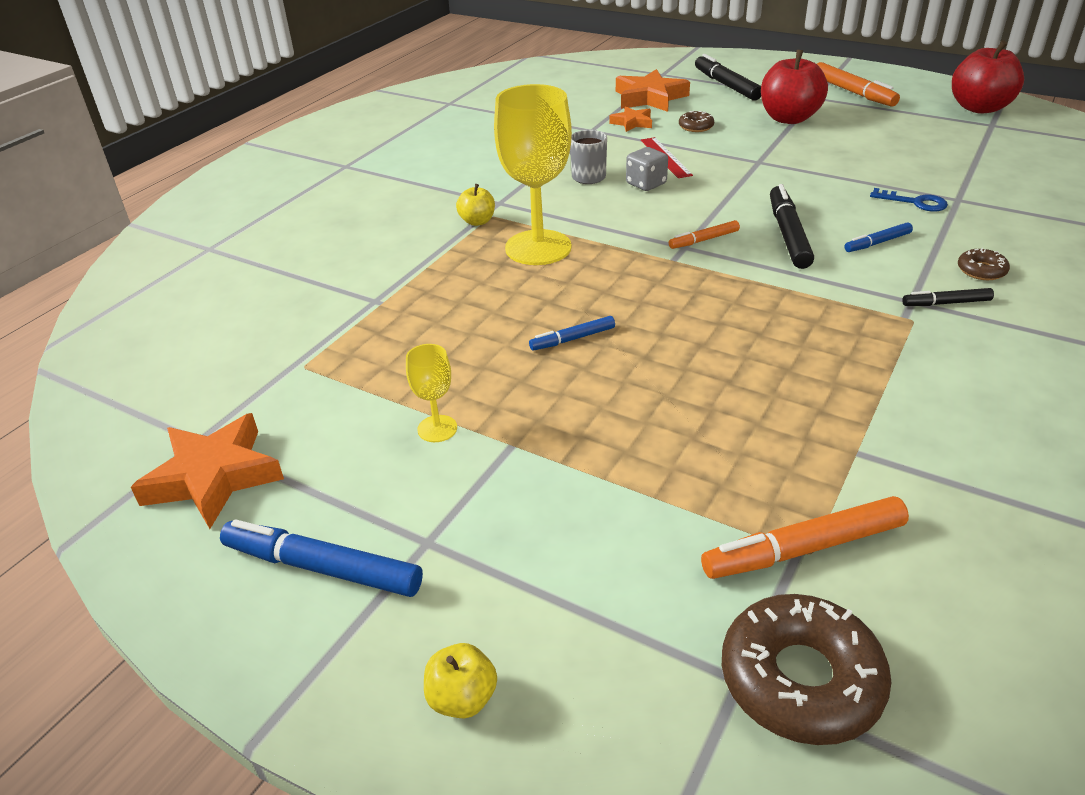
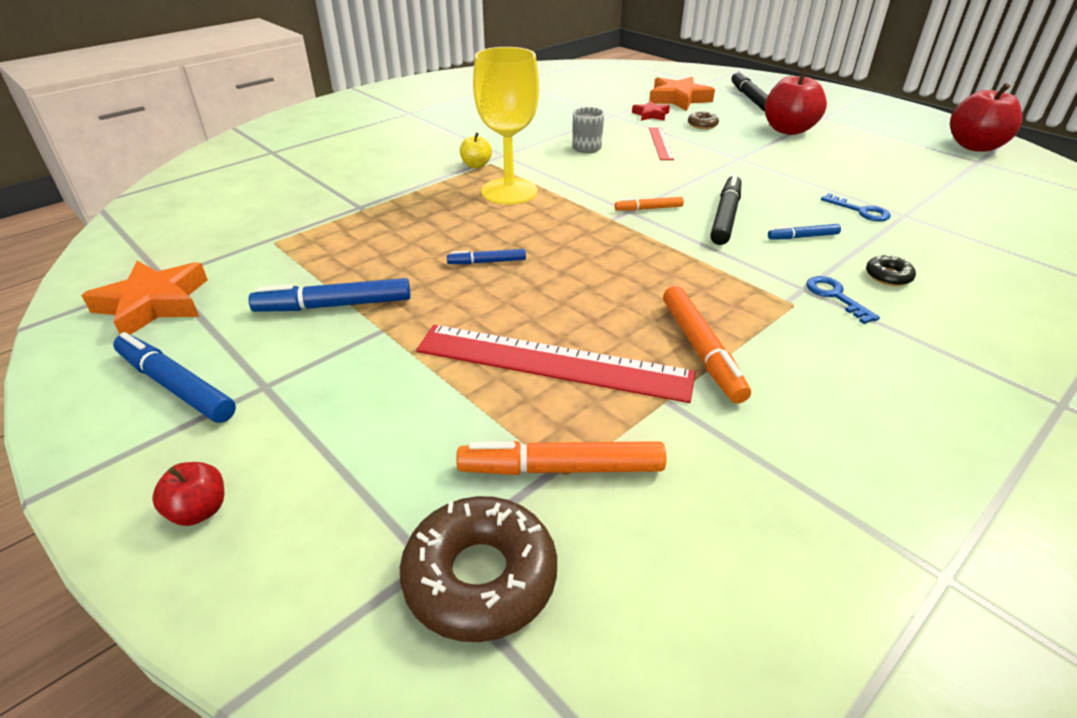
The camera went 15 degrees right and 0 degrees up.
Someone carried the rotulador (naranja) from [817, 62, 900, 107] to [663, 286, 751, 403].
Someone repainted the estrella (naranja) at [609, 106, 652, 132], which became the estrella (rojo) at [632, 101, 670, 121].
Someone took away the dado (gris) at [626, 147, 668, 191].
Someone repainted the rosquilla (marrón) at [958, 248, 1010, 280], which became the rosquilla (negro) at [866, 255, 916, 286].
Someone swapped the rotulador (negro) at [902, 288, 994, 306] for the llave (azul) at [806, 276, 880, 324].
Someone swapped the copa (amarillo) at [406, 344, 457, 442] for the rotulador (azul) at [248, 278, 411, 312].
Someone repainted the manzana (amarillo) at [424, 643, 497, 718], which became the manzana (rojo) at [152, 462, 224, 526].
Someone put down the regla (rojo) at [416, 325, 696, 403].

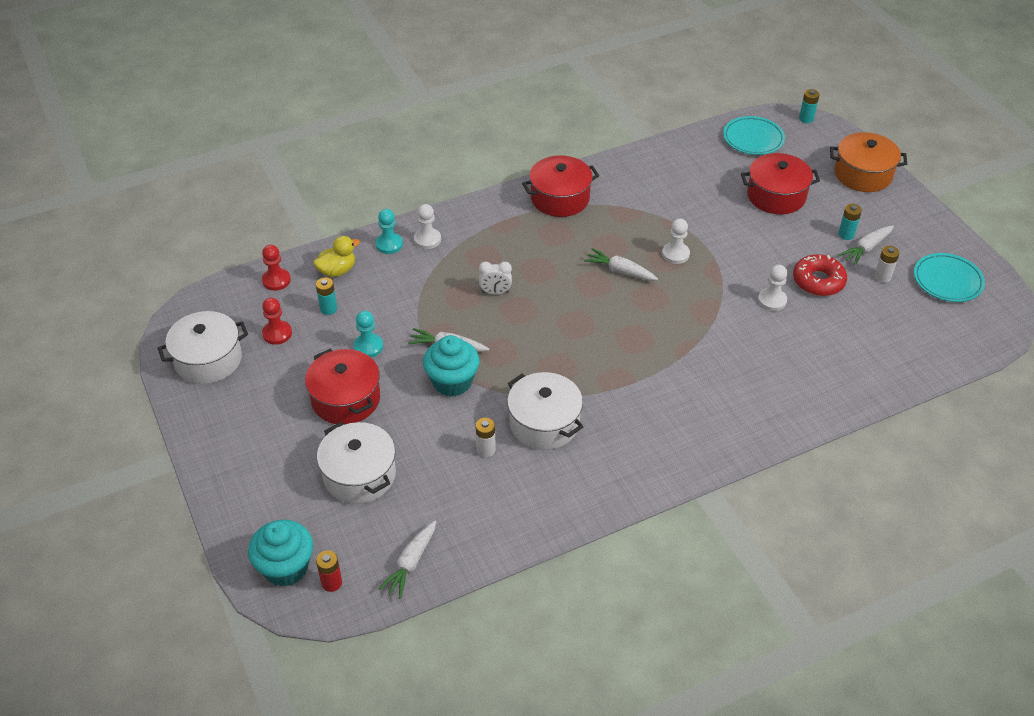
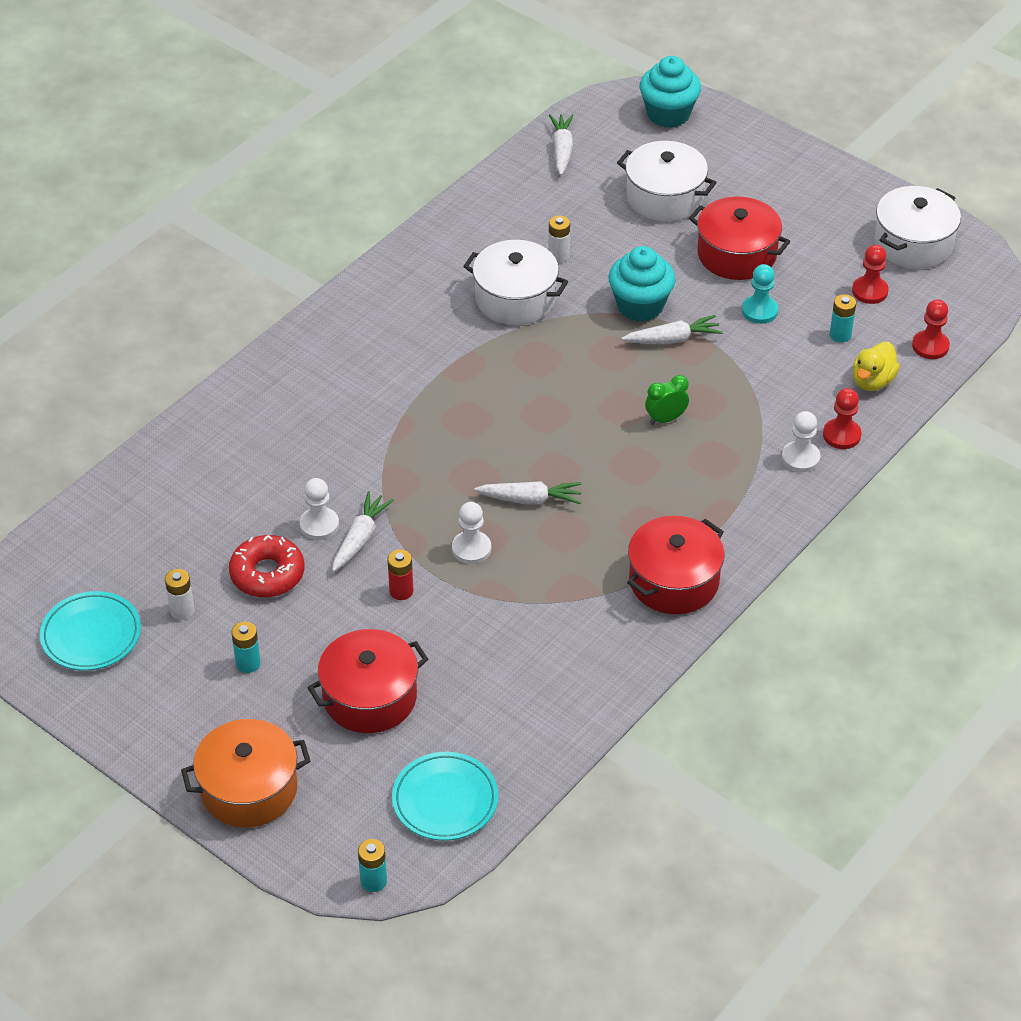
The camera went 155 degrees right and 0 degrees up.
Someone repainted the peón (turquesa) at [375, 209, 403, 254], which became the peón (rojo) at [823, 388, 862, 449].
Someone carried the zanahoria (blanco) from [839, 225, 894, 265] to [332, 491, 394, 572].
Someone repainted the despertador (blanco) at [479, 262, 512, 295], which became the despertador (verde) at [645, 375, 689, 425].
Someone carried the pila (rojo) from [316, 551, 342, 592] to [388, 549, 413, 600].

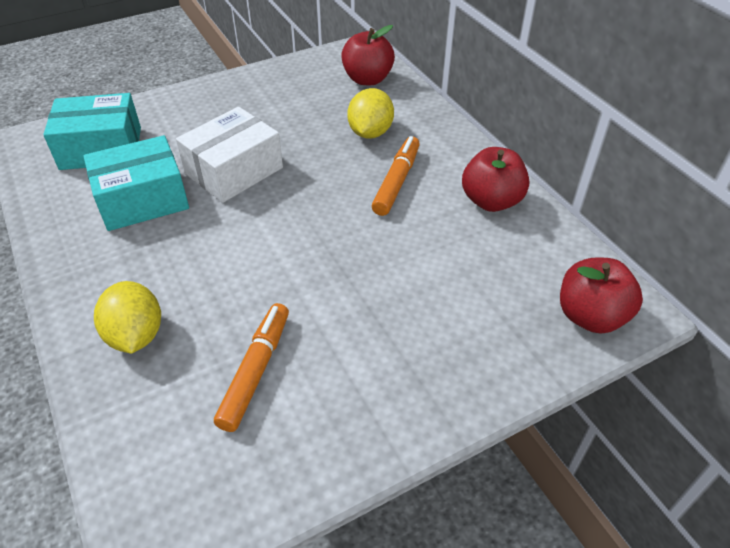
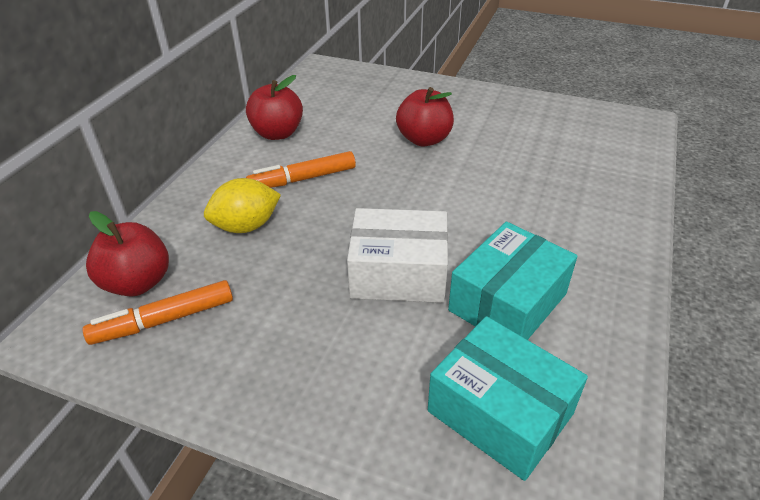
The camera went 130 degrees left and 5 degrees down.
Someone rotated the caja (turquesa) at [83, 135, 189, 231] by 75 degrees counterclockwise.
Someone carried the manzana (rojo) from [560, 258, 643, 334] to [396, 87, 454, 146].
Someone took away the limón (amarillo) at [94, 281, 161, 354].
Someone carried the rotulador (naranja) from [214, 303, 289, 432] to [83, 280, 233, 345].

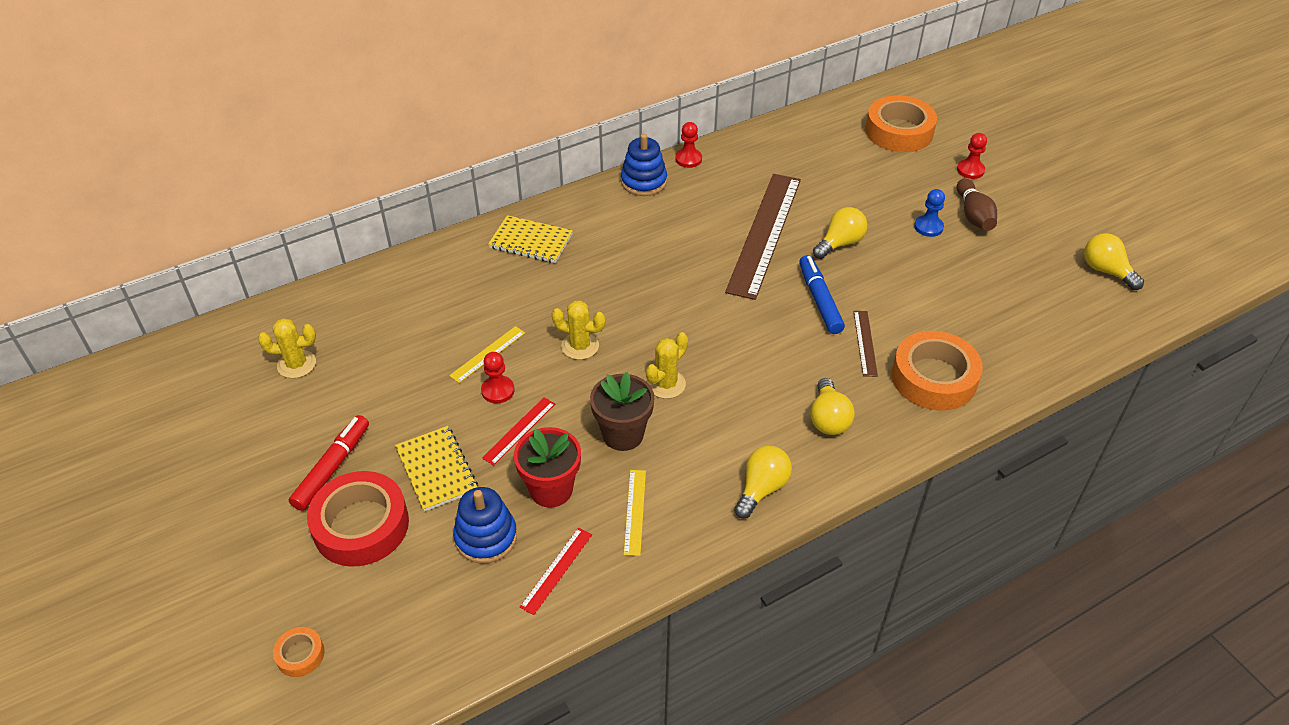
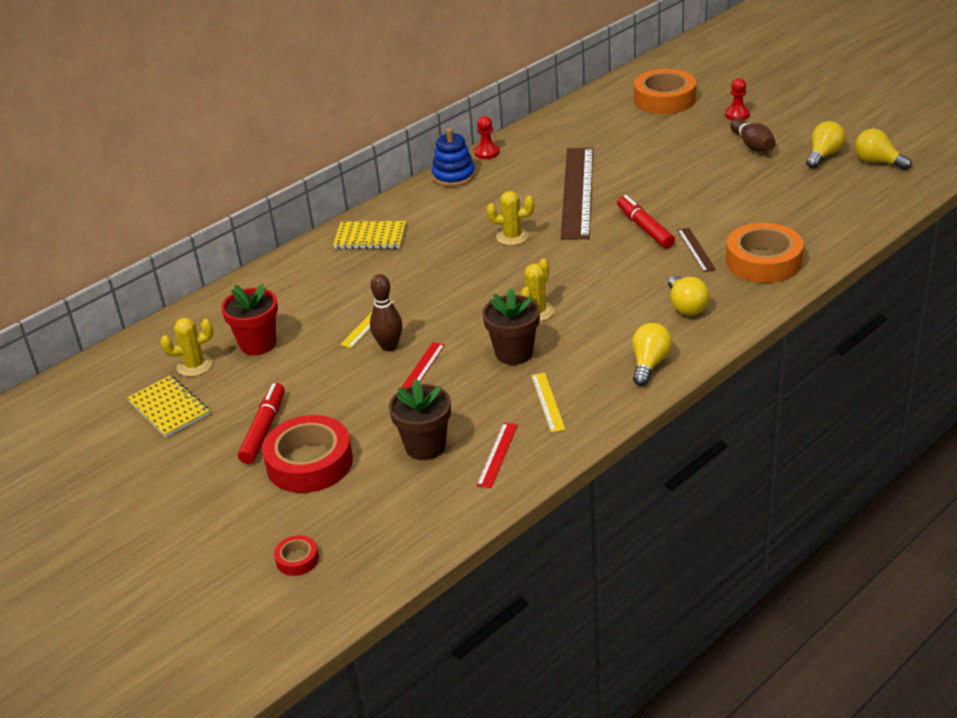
The camera went 10 degrees left and 10 degrees down.
Someone took away the peón (azul) at [914, 189, 945, 237].
Someone carried the bombilla (amarillo) from [813, 207, 867, 259] to [806, 121, 846, 169].
Someone repainted the rotulador (azul) at [799, 255, 845, 334], which became the rotulador (rojo) at [617, 195, 675, 249].
Someone carried the cactus (amarillo) from [552, 300, 606, 360] to [487, 191, 534, 245].
Someone swapped the peón (rojo) at [481, 352, 514, 403] for the bolo (marrón) at [370, 274, 403, 351].
Someone carried the cuaderno (amarillo) from [395, 426, 478, 512] to [127, 375, 210, 438].
Someone carried the maceta (rojo) from [514, 427, 581, 508] to [221, 284, 278, 355].
Someone swapped the juguete apilable (azul) at [453, 487, 517, 564] for the maceta (marrón) at [389, 379, 451, 460].
Someone repainted the cinta adhesiva (naranja) at [273, 627, 324, 677], which became the cinta adhesiva (rojo) at [274, 535, 319, 576].

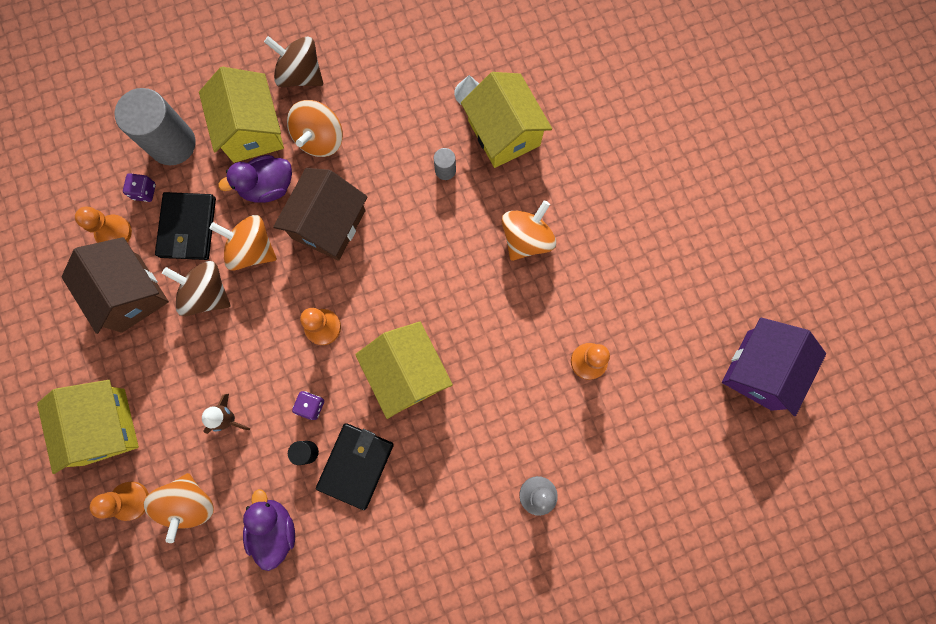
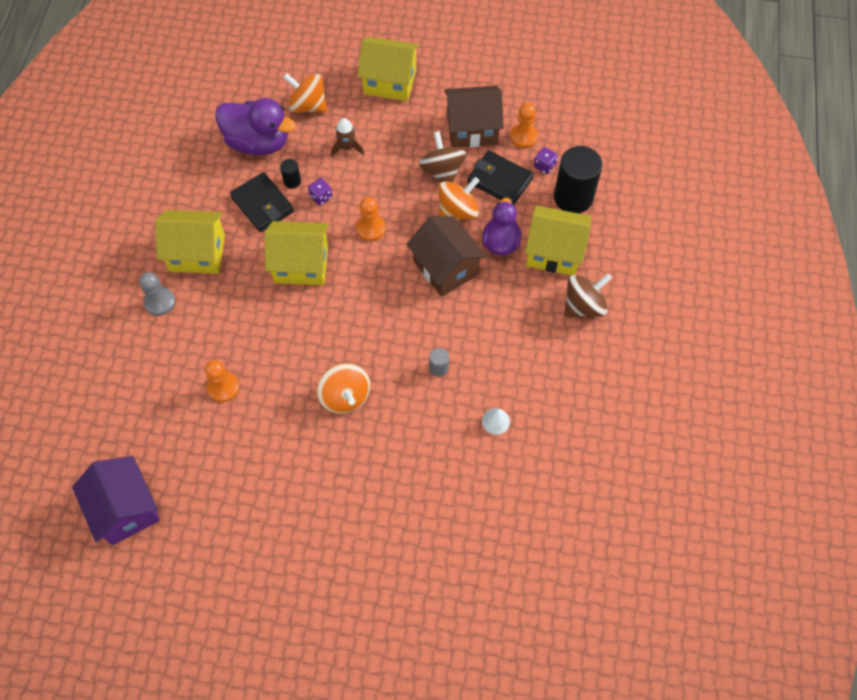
The camera went 120 degrees right and 15 degrees down.
Someone carried the casa (amarillo) from [461, 72, 552, 168] to [155, 210, 225, 274].
Someone repainted the cilindro (gris) at [115, 88, 196, 165], which became the cilindro (negro) at [554, 146, 603, 213].
Someone took away the peonza (naranja) at [287, 100, 343, 157].
Someone rotated the peonza (marrón) at [162, 261, 230, 316] by 75 degrees counterclockwise.
Someone took away the peón (naranja) at [90, 482, 149, 521].
Someone scaled the pato (morado) at [243, 489, 295, 571] by 1.52.

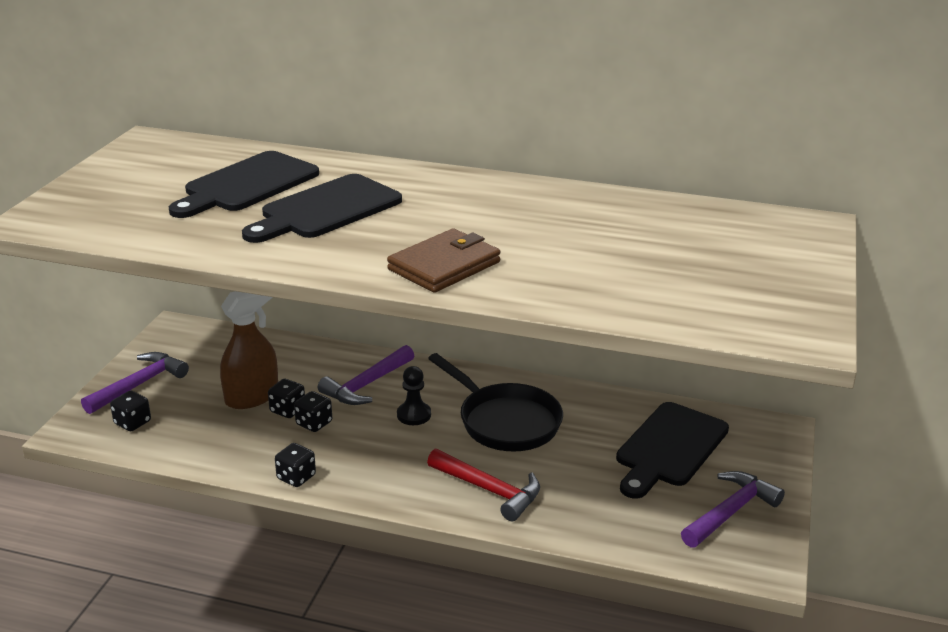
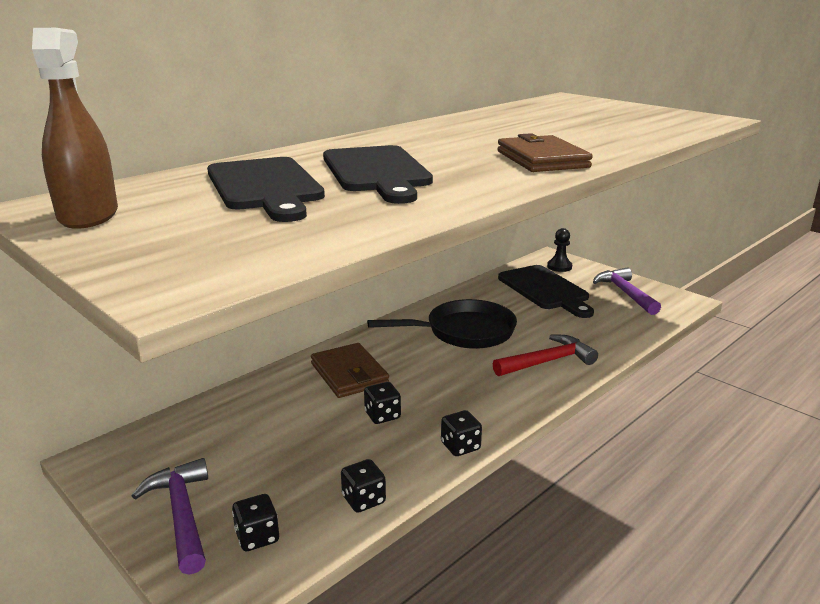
The camera went 60 degrees left and 5 degrees down.
Someone carried the pulverizador (marrón) from [220, 291, 278, 409] to [32, 28, 118, 229].
Someone swapped the martillo (morado) at [318, 345, 414, 405] for the cartera (marrón) at [311, 343, 389, 398].
Someone carried the peón (negro) from [397, 366, 431, 425] to [547, 228, 572, 272].
Someone carried the dado (negro) from [268, 379, 305, 418] to [341, 459, 386, 513].

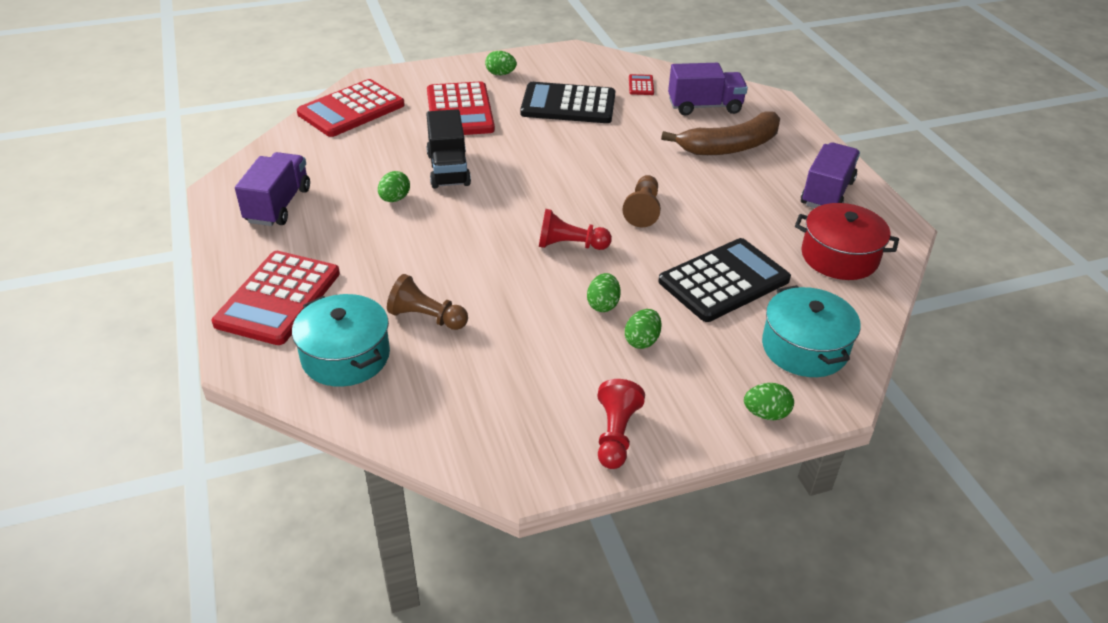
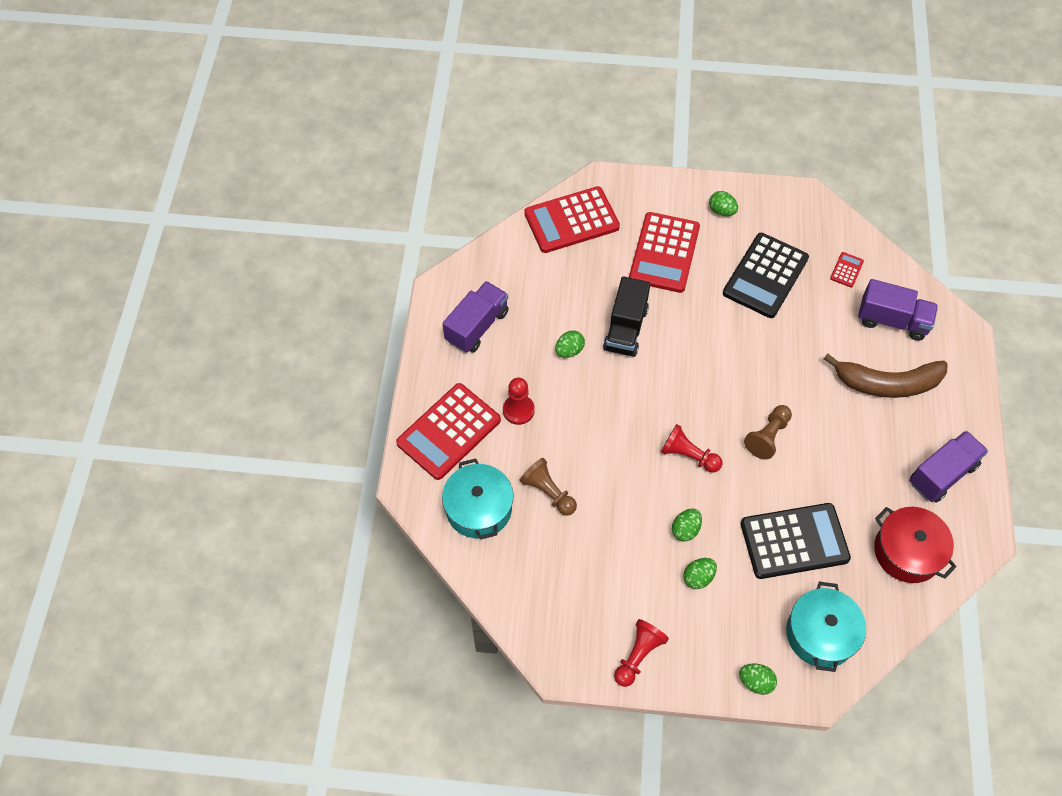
The camera went 25 degrees right and 20 degrees up.
Someone rotated the calculadora (negro) at [520, 82, 615, 123] by 90 degrees counterclockwise.
Someone put down the peón (rojo) at [503, 378, 535, 425].

